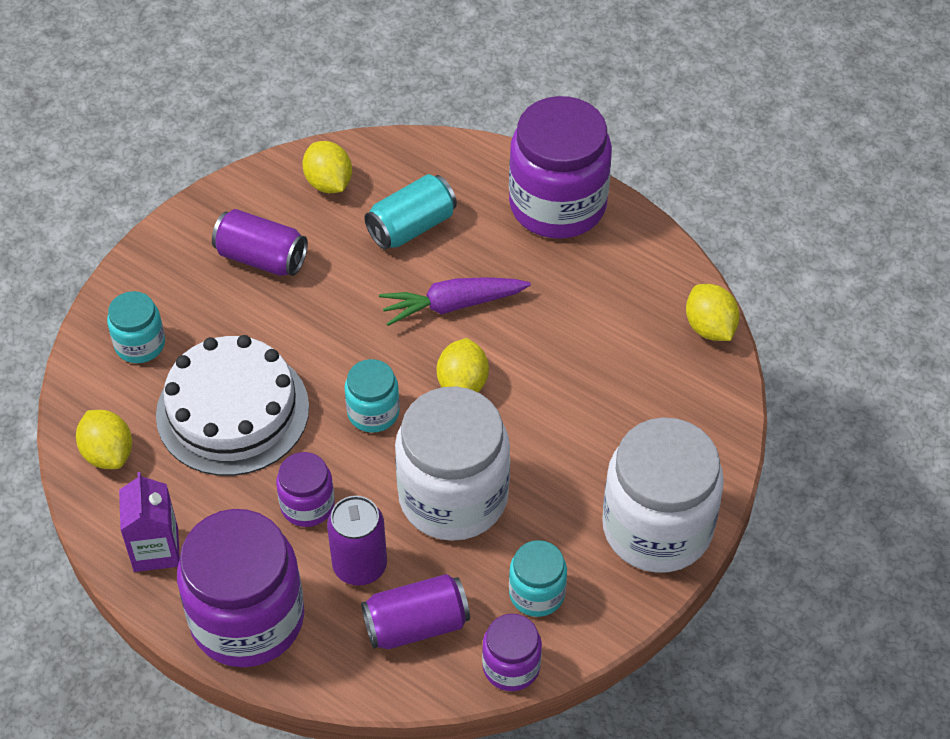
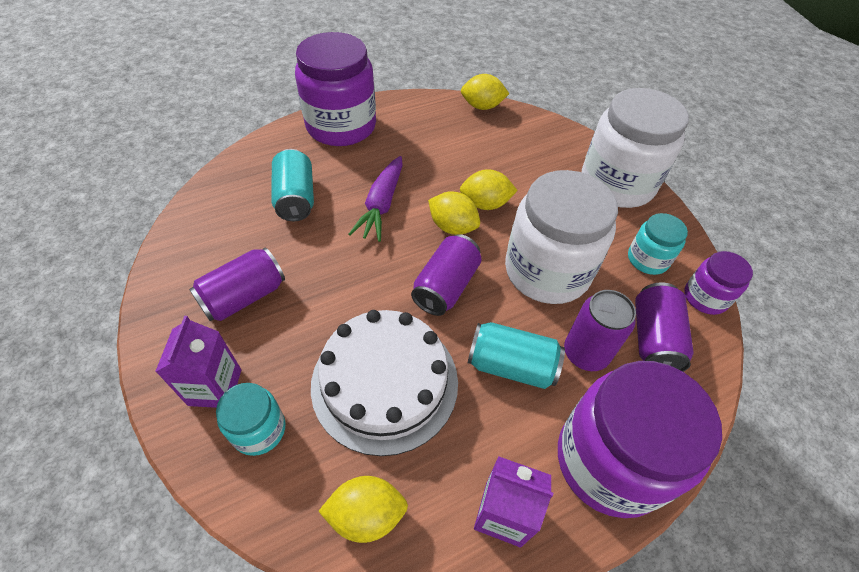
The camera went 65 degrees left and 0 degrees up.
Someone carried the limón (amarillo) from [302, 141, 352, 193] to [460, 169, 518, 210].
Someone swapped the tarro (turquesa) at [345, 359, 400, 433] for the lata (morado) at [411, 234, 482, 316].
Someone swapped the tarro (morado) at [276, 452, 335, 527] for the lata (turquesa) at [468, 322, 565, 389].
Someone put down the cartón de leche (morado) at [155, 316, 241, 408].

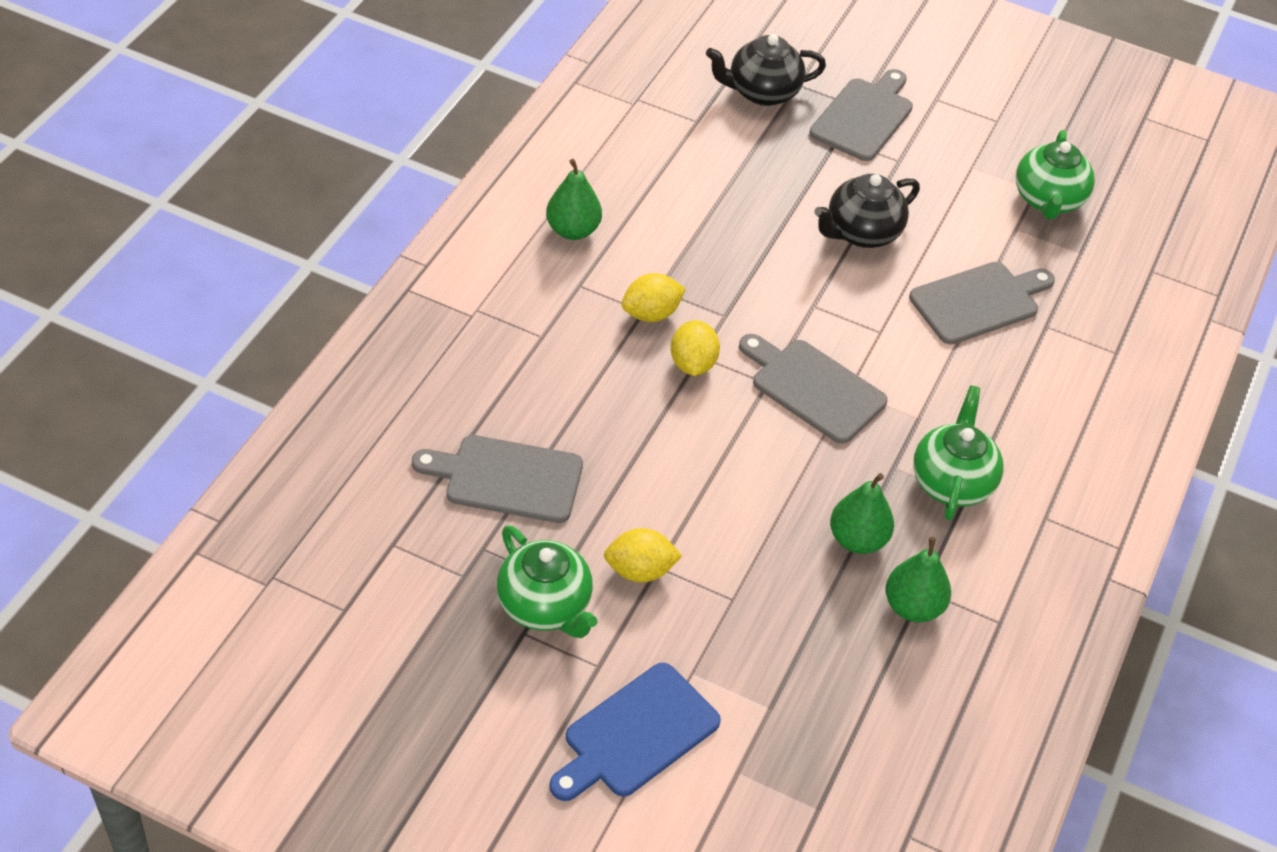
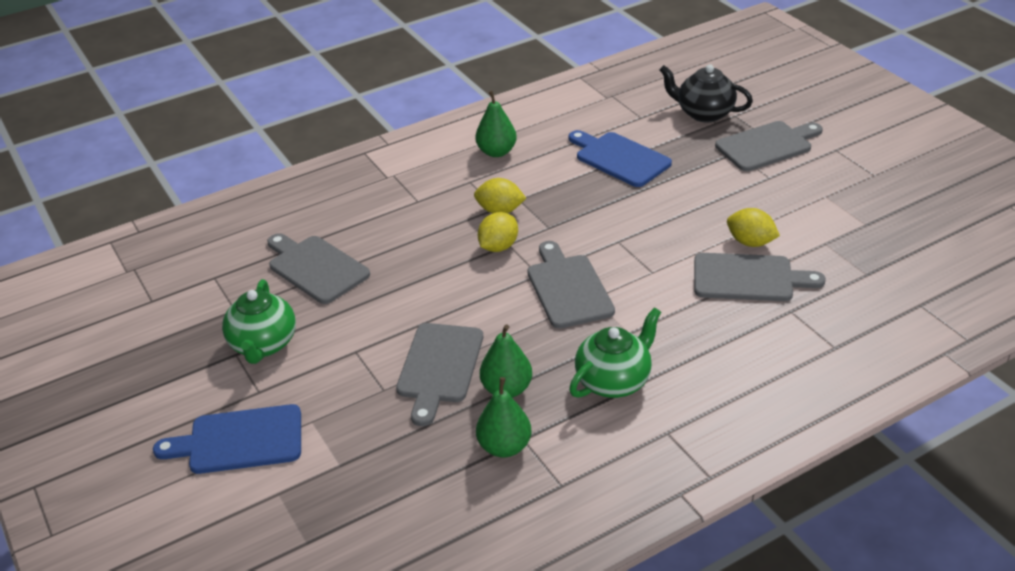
The camera went 40 degrees right and 10 degrees down.
Someone took away the tetera (verde) at [1016, 130, 1095, 220].
Someone took away the tetera (negro) at [814, 174, 920, 248].
Someone carried the limón (amarillo) from [604, 528, 682, 583] to [727, 208, 780, 247].
Someone put down the tabla de cortar (azul) at [569, 130, 672, 187].
Someone put down the tabla de cortar (gris) at [396, 323, 483, 426].

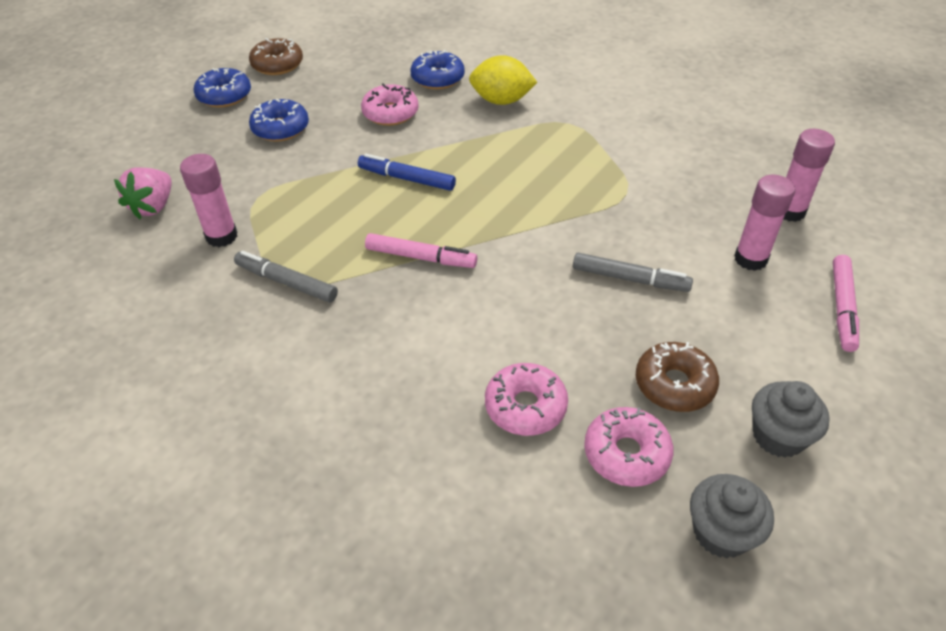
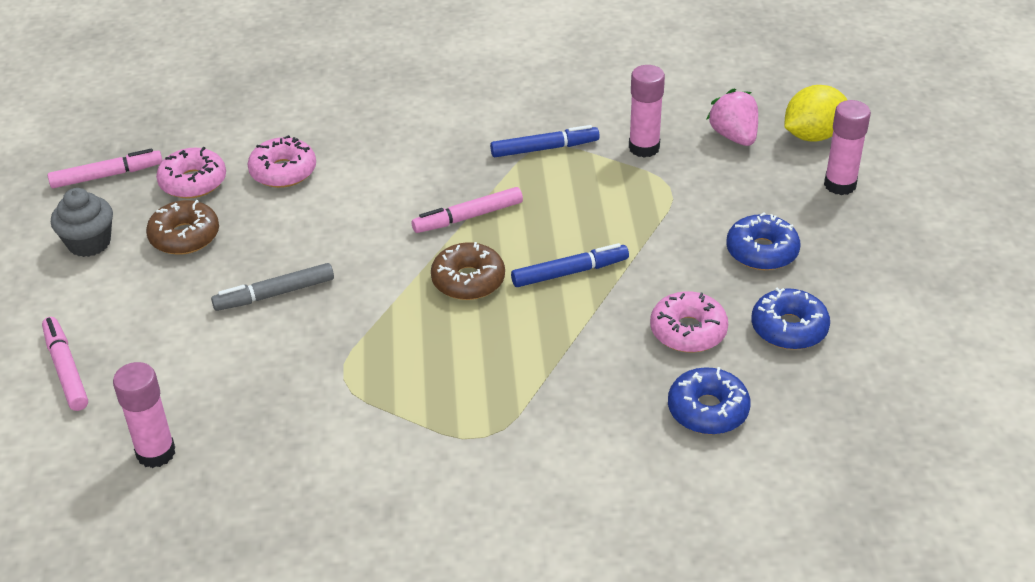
The camera went 140 degrees right and 5 degrees down.
Someone carried the rosquilla (marrón) from [249, 38, 303, 75] to [431, 242, 505, 300].
Someone carried the limón (amarillo) from [469, 55, 537, 105] to [784, 85, 847, 142].
Someone carried the rosquilla (azul) from [194, 68, 251, 107] to [752, 287, 830, 350].
Someone carried the barra de pegamento (rosa) from [734, 175, 795, 271] to [824, 100, 871, 195].
Someone repainted the rotulador (gris) at [234, 251, 338, 303], which became the rotulador (azul) at [490, 125, 600, 157].
Someone swapped the magdalena (gris) at [690, 474, 774, 559] for the rotulador (rosa) at [48, 149, 163, 188].

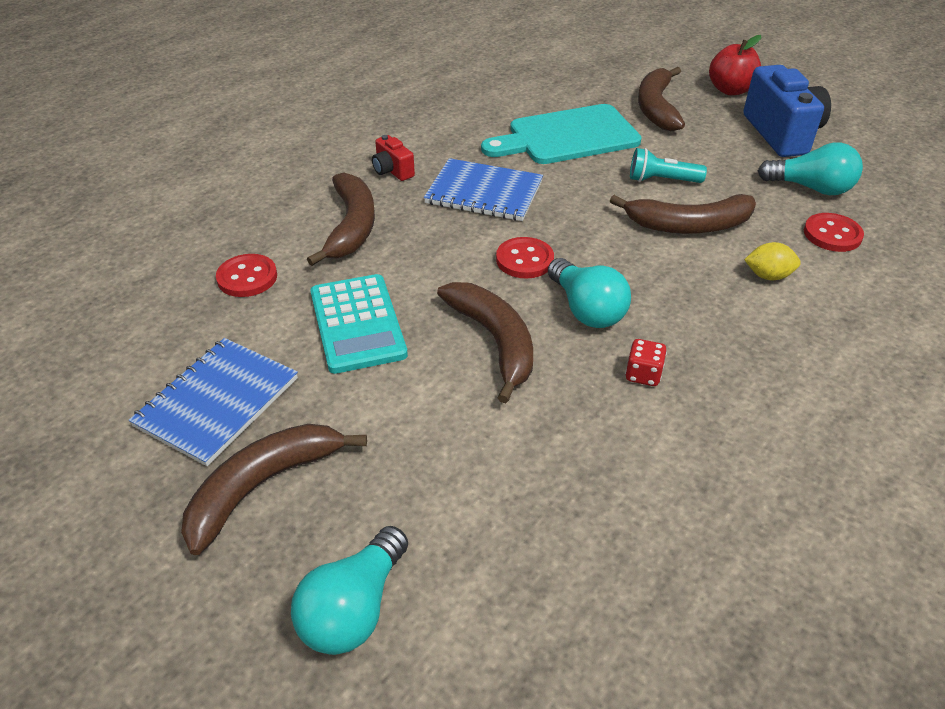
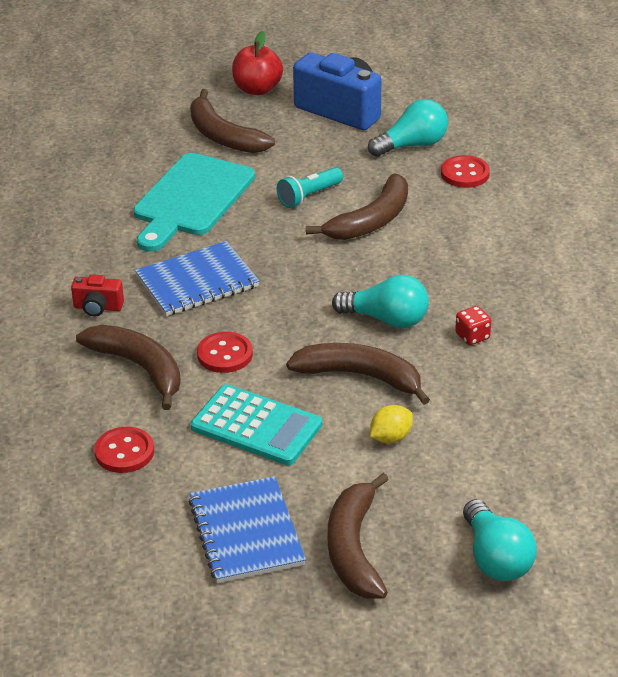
The camera went 45 degrees left and 5 degrees down.
Someone carried the botón (rojo) from [496, 237, 554, 279] to [197, 332, 253, 373].
Someone carried the limón (amarillo) from [744, 242, 801, 280] to [370, 405, 413, 444].

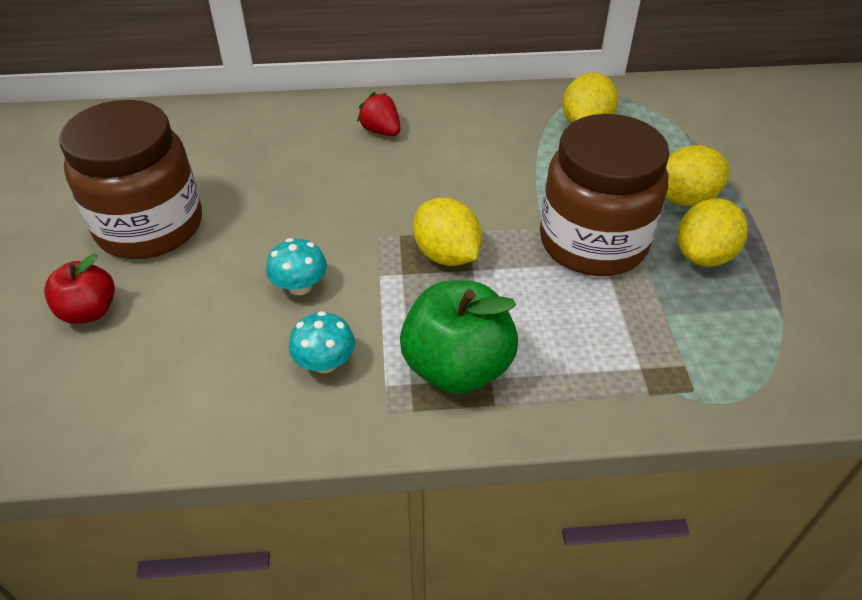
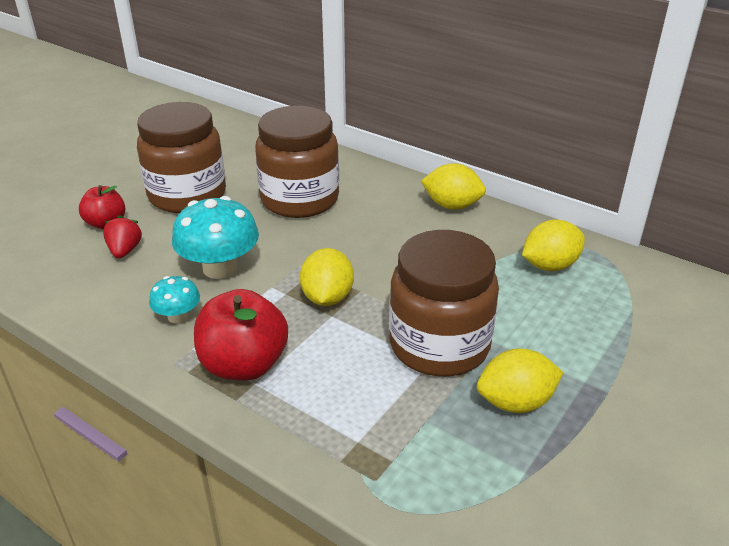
The camera went 40 degrees right and 10 degrees down.
Someone carried the fresa (rojo) from [357, 92, 401, 136] to [103, 215, 142, 258].
Someone carried the limón (amarillo) from [665, 145, 730, 206] to [421, 163, 486, 210].
Someone scaled the seta (turquesa) at [266, 238, 327, 295] by 1.84.
Someone repainted the manzana (verde) at [400, 280, 518, 394], which became the manzana (rojo) at [194, 289, 288, 381].
Someone put down the tarro (marrón) at [255, 106, 339, 218].

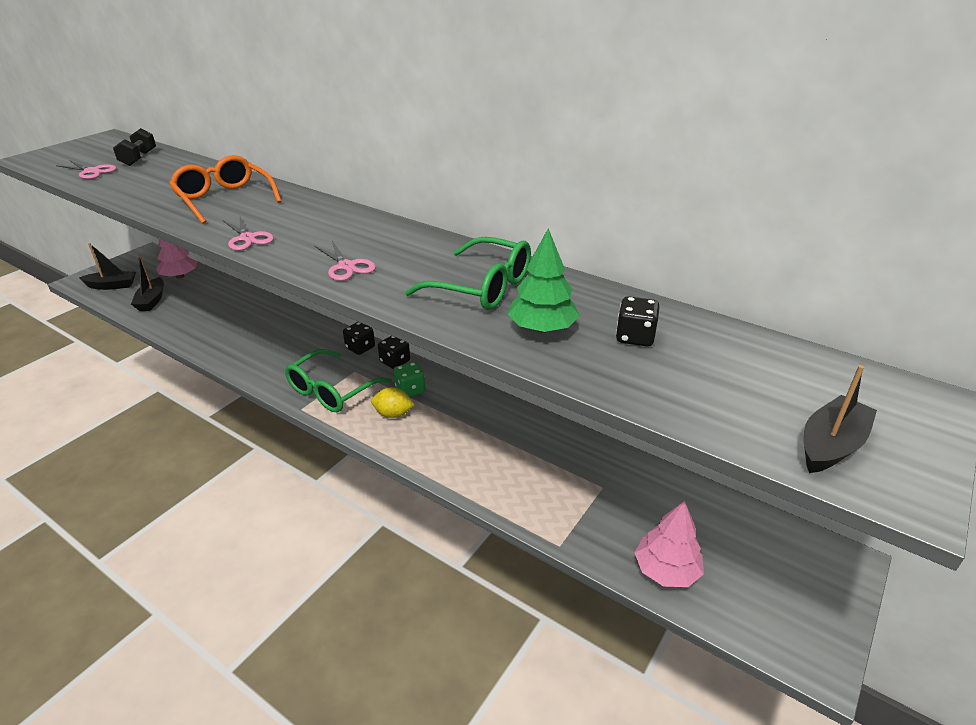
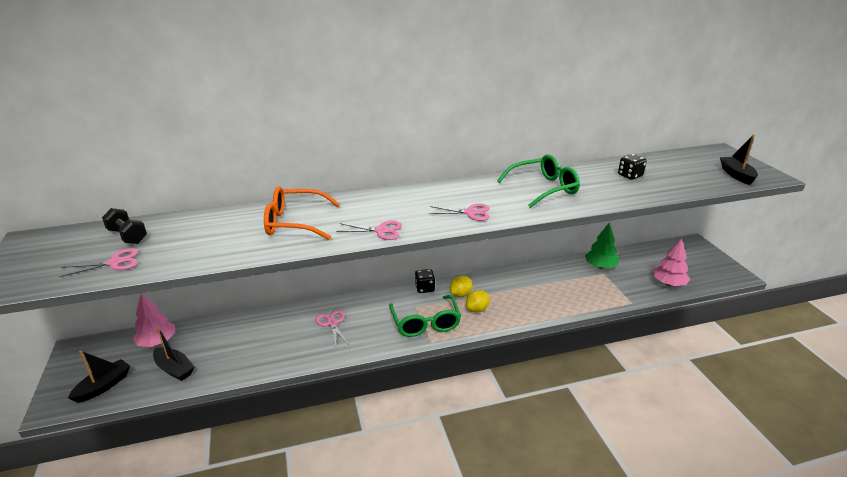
The camera went 50 degrees left and 5 degrees down.
Someone carried the árbol (verde) from [508, 228, 580, 333] to [585, 223, 619, 269].
Someone took away the dado (negro) at [343, 322, 375, 355].
Someone swapped the dado (verde) at [394, 362, 425, 397] for the limón (amarillo) at [450, 276, 473, 297].
Someone put down the tijeras (rosa) at [315, 310, 348, 345].

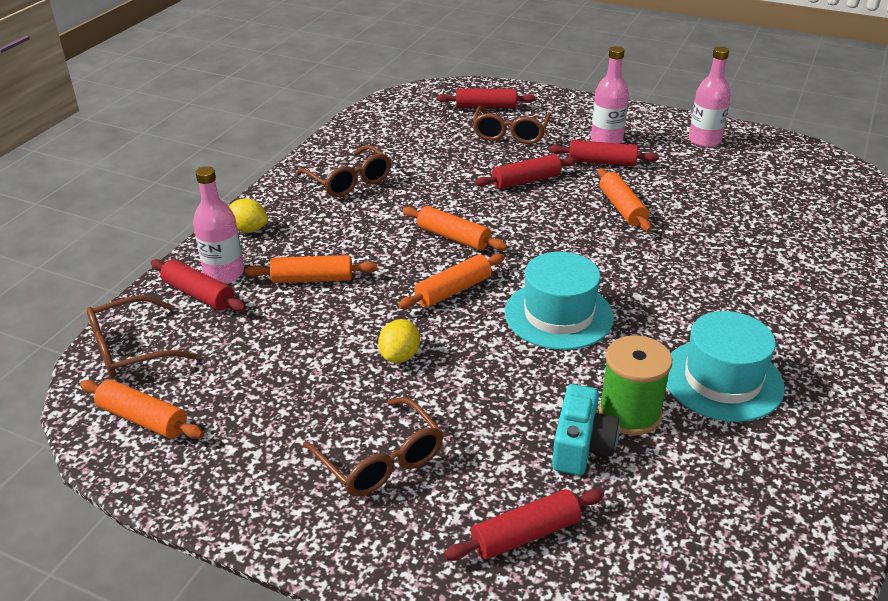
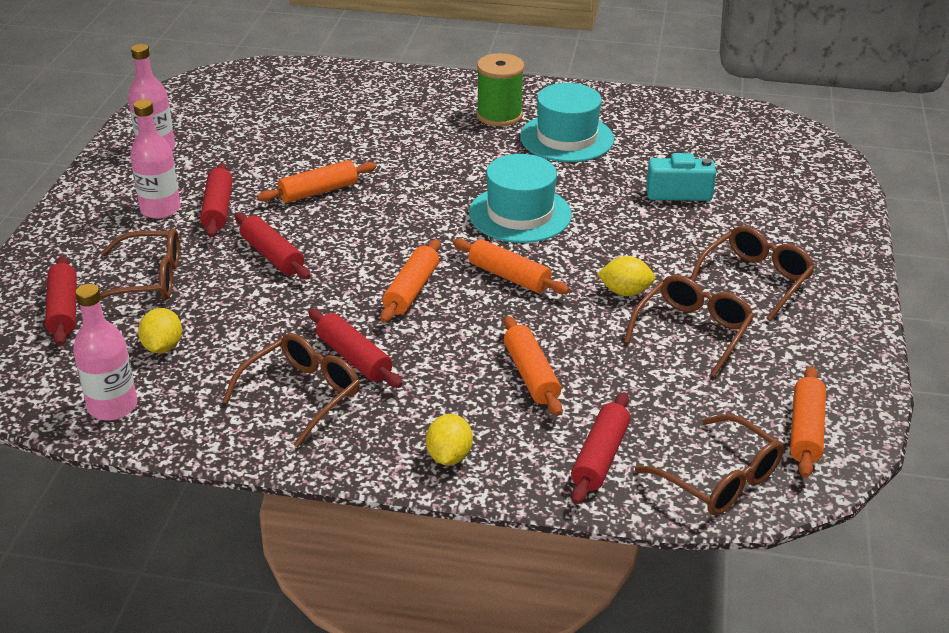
The camera went 105 degrees left and 0 degrees up.
Someone carried the botella (rosa) from [193, 166, 244, 284] to [73, 284, 137, 420].
Someone carried the carrete (verde) from [599, 335, 672, 435] to [476, 53, 524, 126].
Someone carried the rodillo (rojo) from [444, 489, 604, 561] to [308, 308, 402, 388].
Someone put down the gafas (marrón) at [624, 275, 754, 377].
Someone put down the limón (amarillo) at [138, 308, 182, 353].

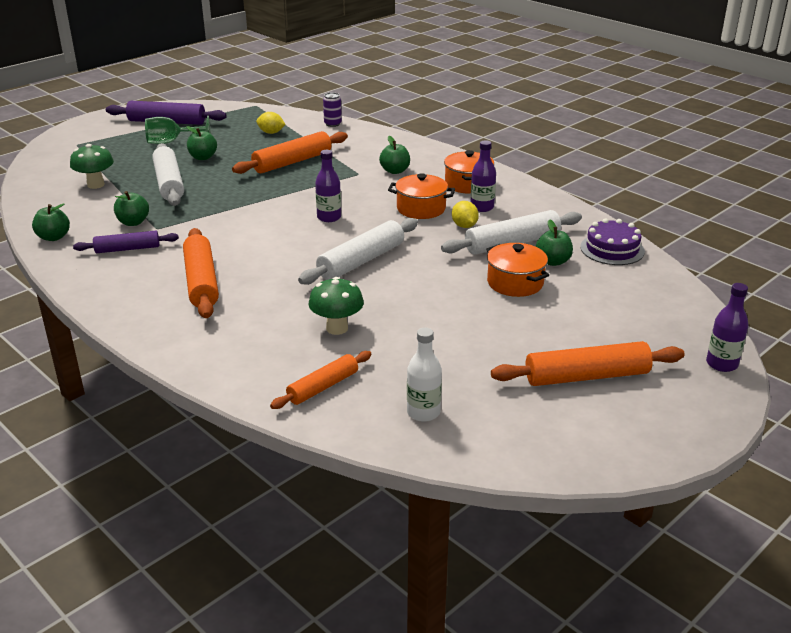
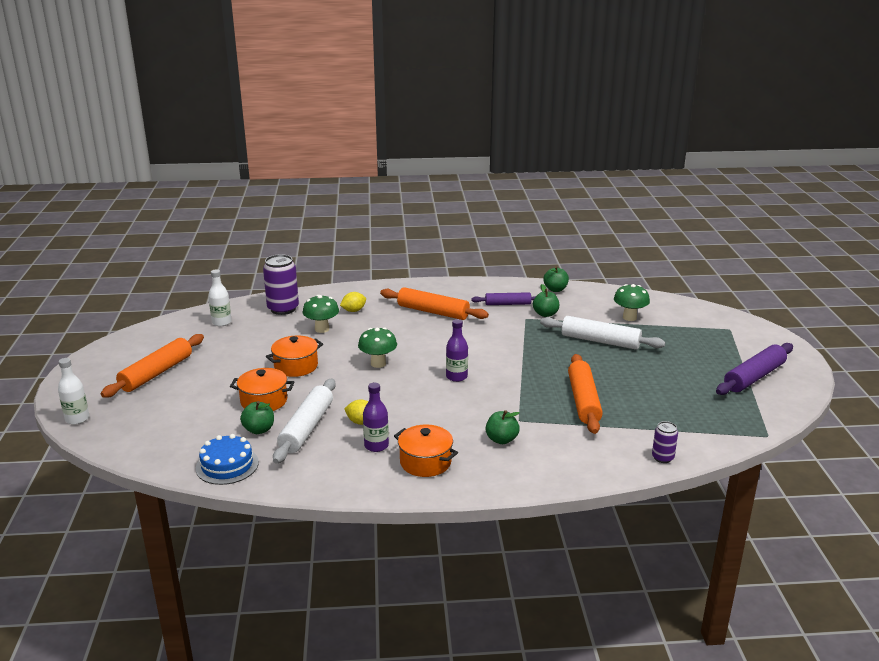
The camera went 130 degrees right and 5 degrees down.
Someone carried the limón (amarillo) from [256, 112, 286, 134] to [340, 292, 366, 312].
Someone took away the copa (verde) at [145, 115, 211, 144].
Someone took away the manzana (verde) at [186, 126, 217, 160].
Someone carried the olla (naranja) from [388, 173, 455, 219] to [266, 336, 323, 377].
Someone swapped the rodillo (blanco) at [298, 218, 418, 285] for the seta (verde) at [358, 327, 397, 368].
Someone repainted the tarta (morado) at [580, 218, 645, 265], which became the tarta (azul) at [196, 434, 259, 485].
Someone rotated the rodillo (morado) at [73, 231, 179, 253] by 60 degrees clockwise.
Someone repainted the botella (morado) at [706, 283, 748, 372], which became the botella (blanco) at [58, 358, 89, 425].
Someone swapped the rodillo (naranja) at [270, 351, 372, 409] for the lata (morado) at [263, 254, 299, 315].

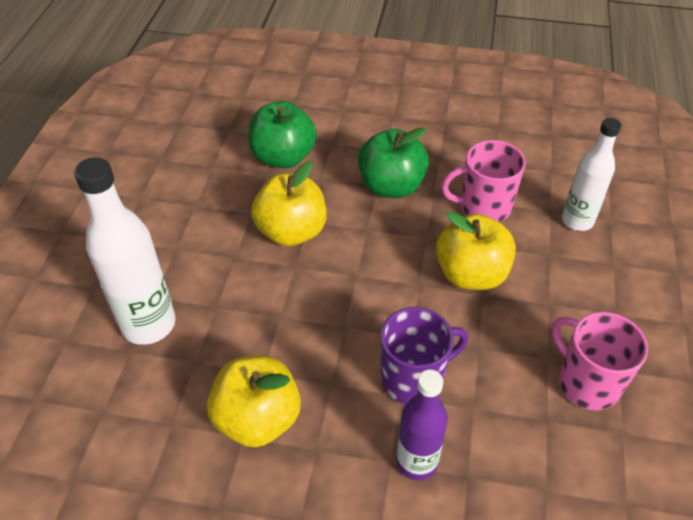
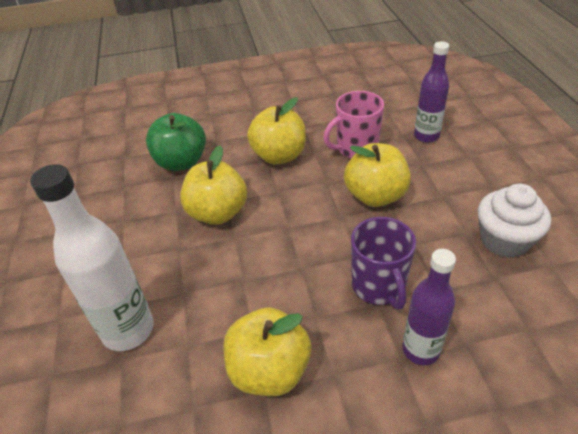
The camera went 20 degrees left and 5 degrees down.
Someone repainted the botella (blanco) at [562, 118, 621, 231], which became the botella (morado) at [414, 41, 449, 143].
Someone repainted the manzana (verde) at [358, 127, 429, 198], which became the manzana (amarillo) at [247, 97, 306, 165].
Someone rotated the taza (morado) at [381, 307, 468, 404] by 120 degrees clockwise.
Someone swapped the taza (rosa) at [552, 312, 648, 411] for the magdalena (blanco) at [478, 184, 551, 258].

